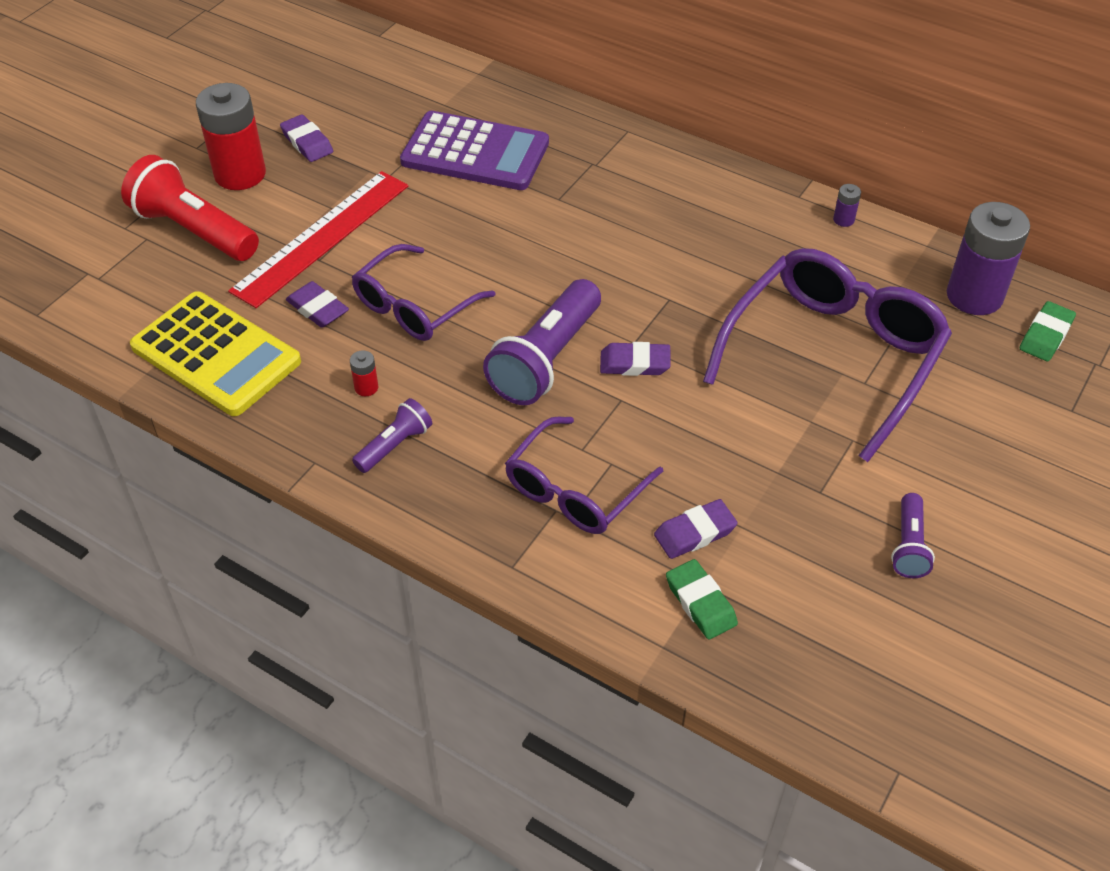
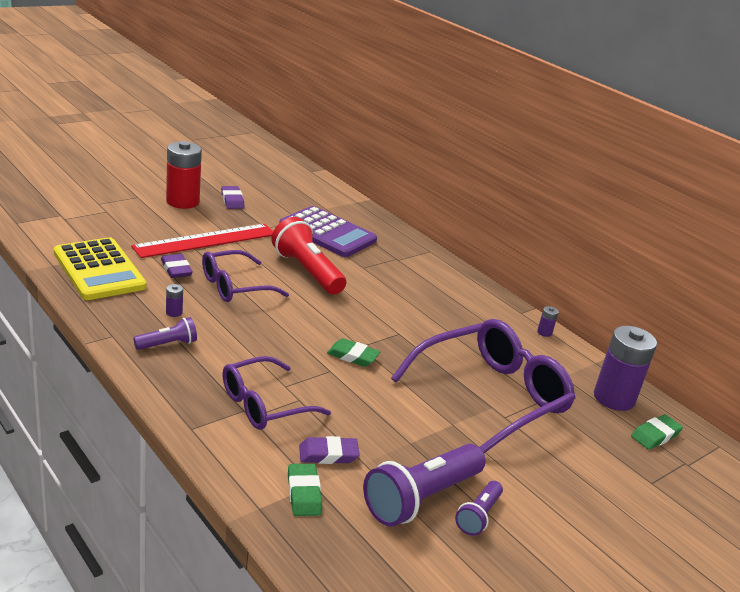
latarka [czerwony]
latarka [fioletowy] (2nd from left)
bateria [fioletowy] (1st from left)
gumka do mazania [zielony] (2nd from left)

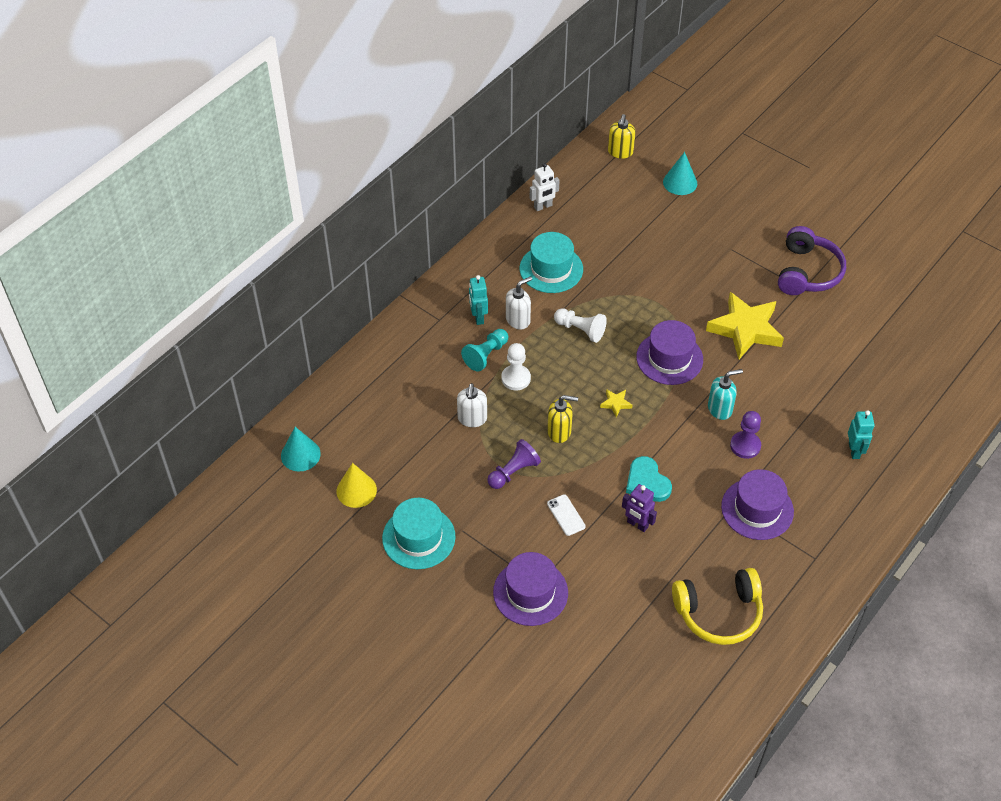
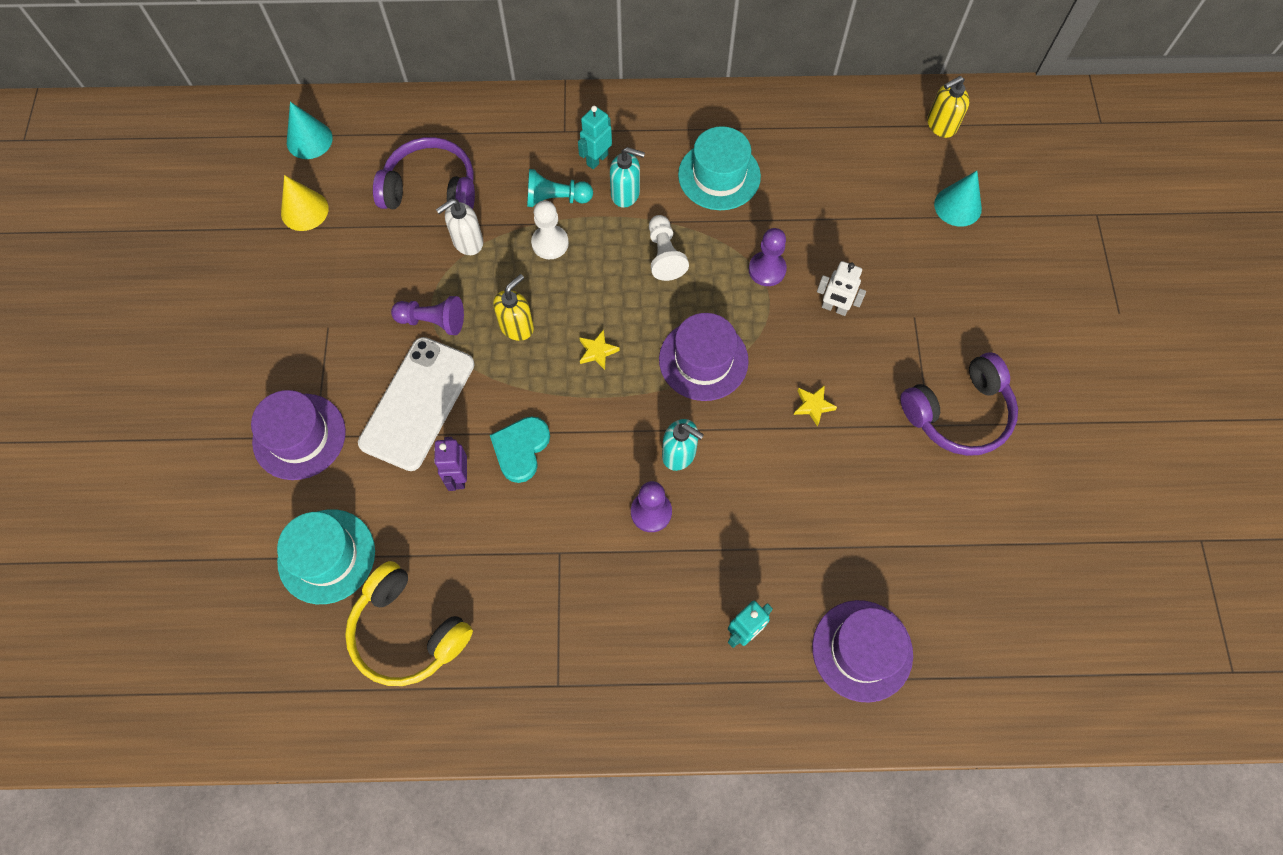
słuchawki [fioletowy] (1st from left)
pionek [fioletowy] (3rd from left)
kapelusz [turkusowy] (1st from left)
robot [biały]
kapelusz [fioletowy] (3rd from left)
dozownik mydła [turkusowy] (1st from left)
dozownik mydła [żółty] (1st from left)
telefon [biały]
gwiazda [żółty] (2nd from left)

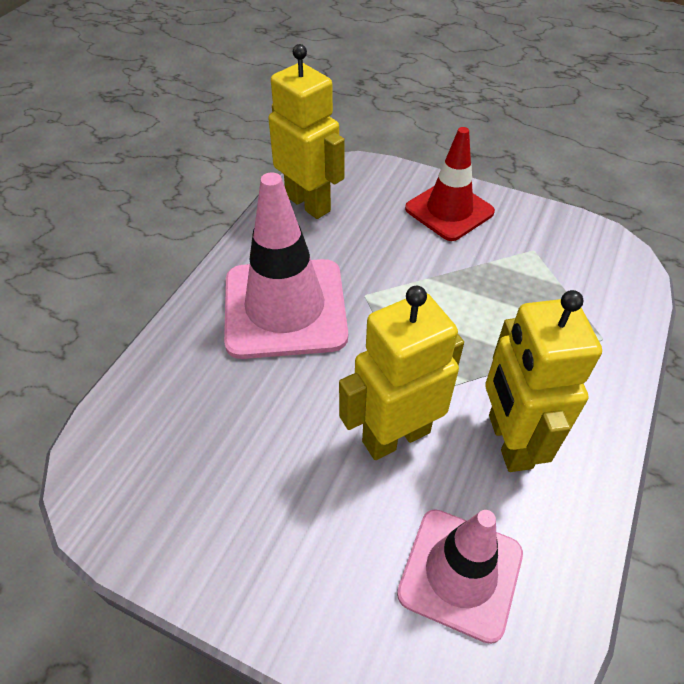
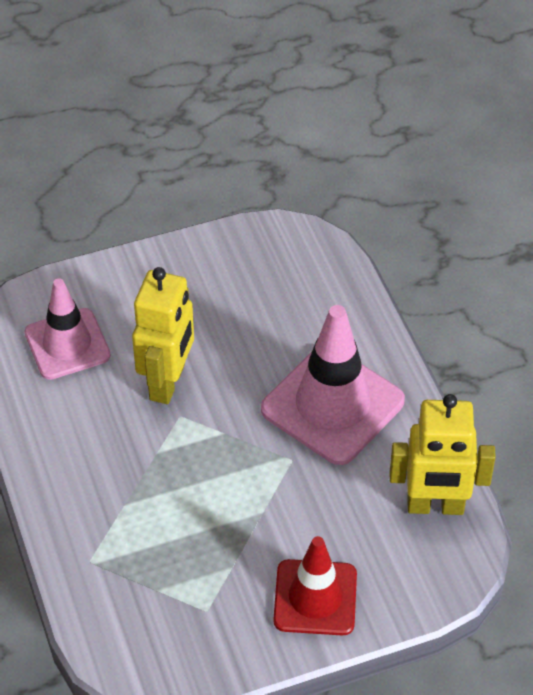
robot [żółty] (3rd from left in the first image)

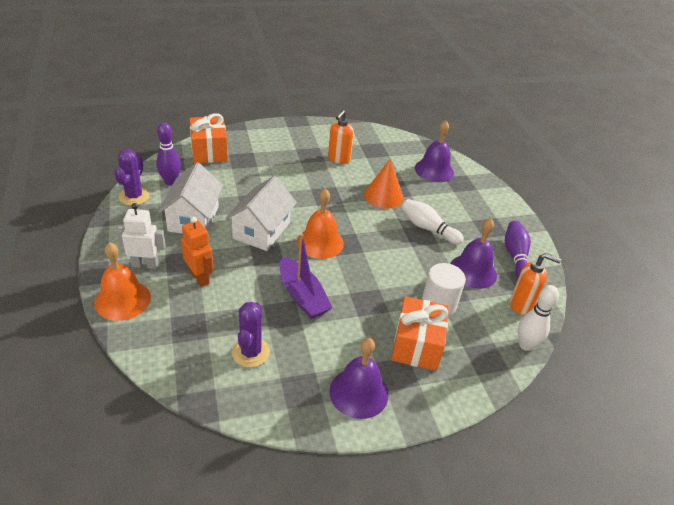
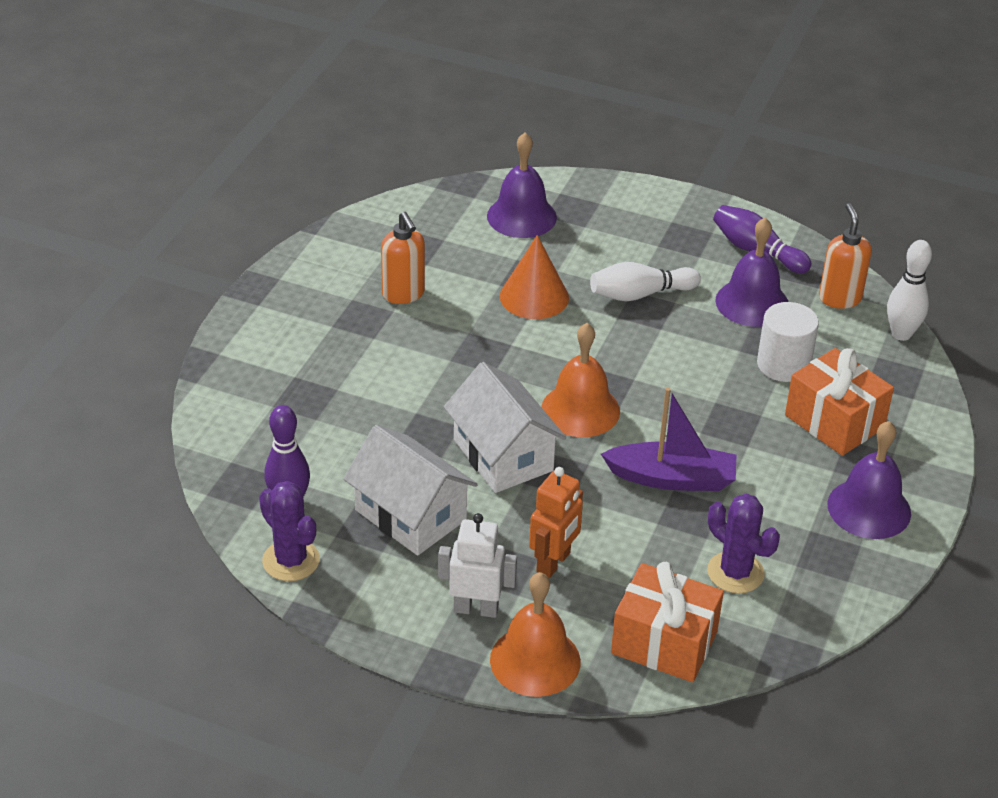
prezent [pomarańczowy] (1st from left)
robot [biały]
robot [pomarańczowy]
dozownik mydła [pomarańczowy] (2nd from left)

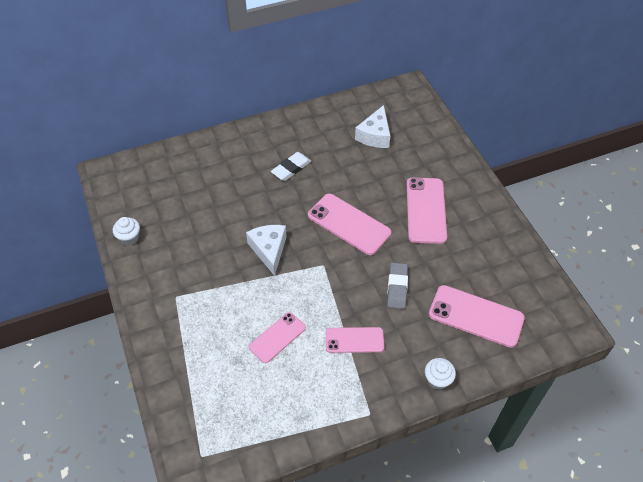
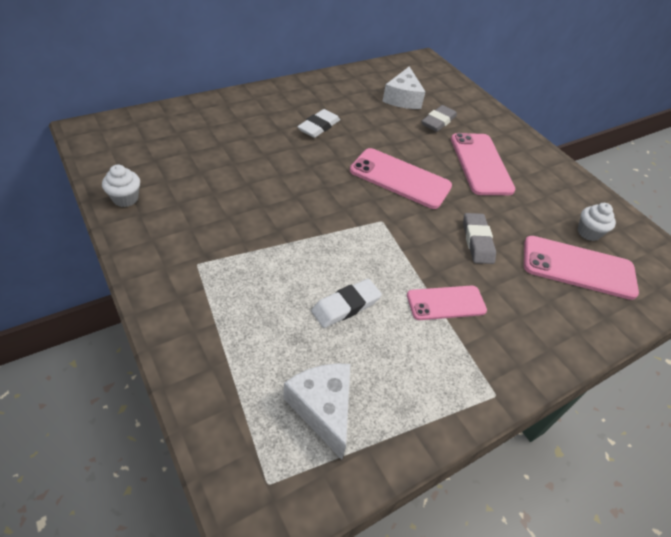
gumka do mazania [szary] (1st from left)
ser [biały] (1st from left)
muffinka [biały] (2nd from left)
gumka do mazania [biały] (2nd from left)

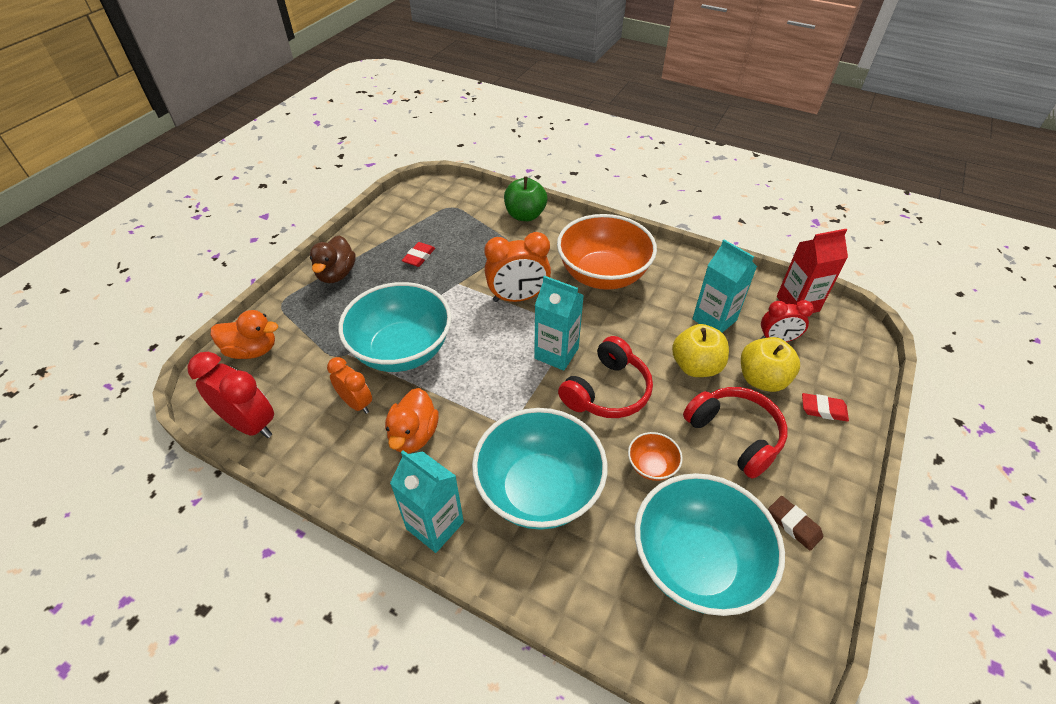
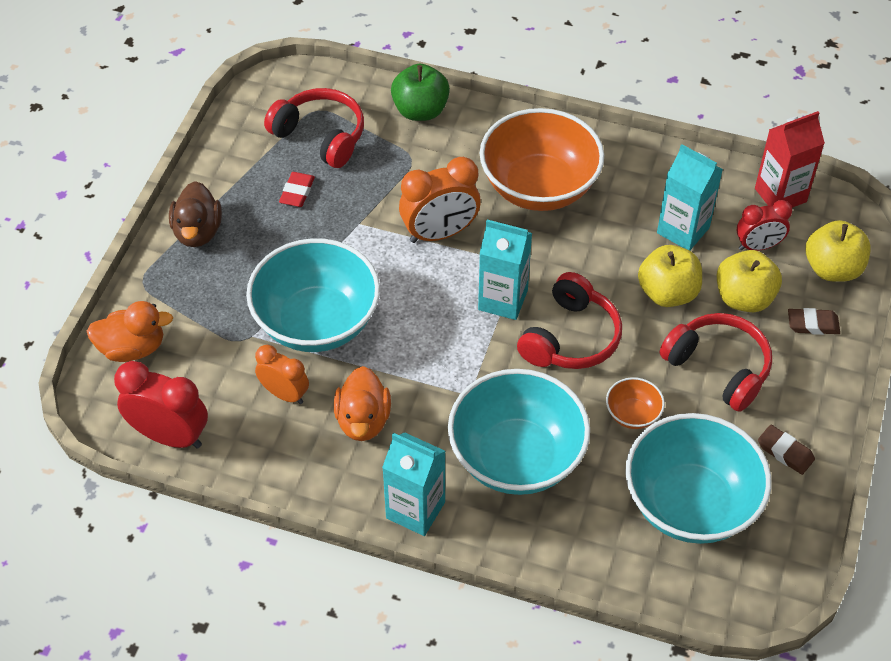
słuchawki [czerwony] (1st from left)
jabłko [żółty] (3rd from left)
gumka do mazania [brązowy] (2nd from left)

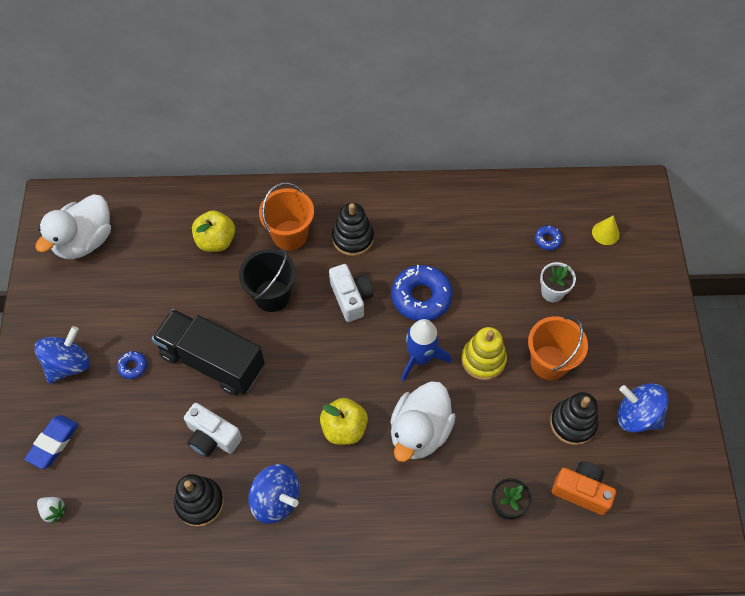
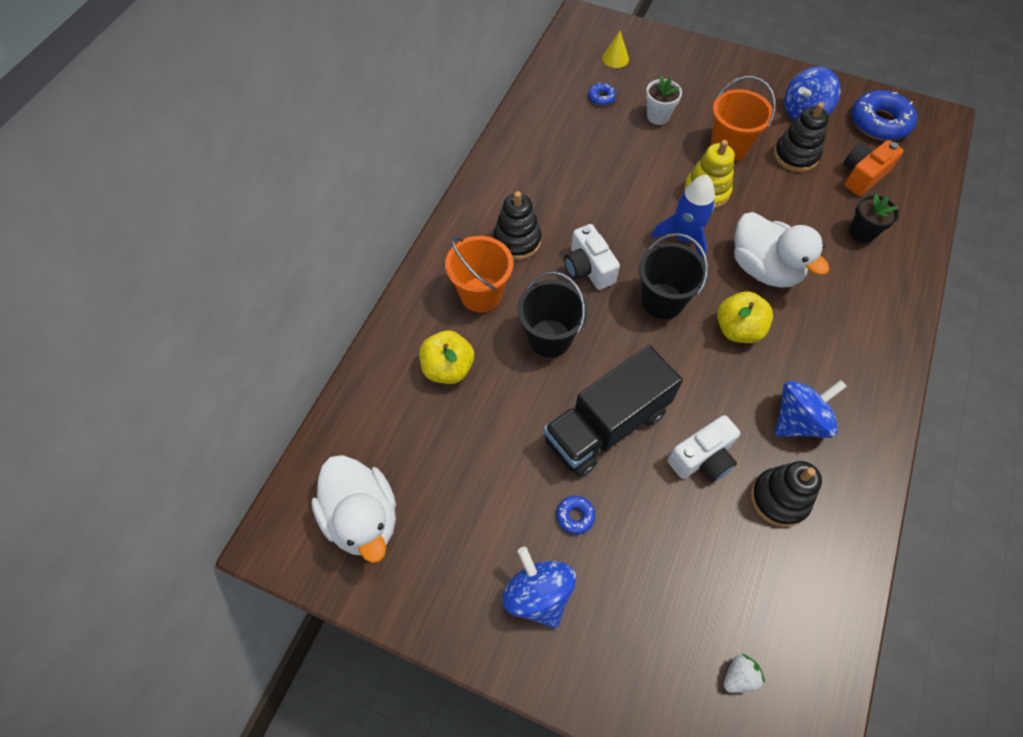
gumka do mazania [niebieski]
wiadro [czarny] (2nd from left)
donut [niebieski] (3rd from left)
aparat fotograficzny [biały] (1st from left)

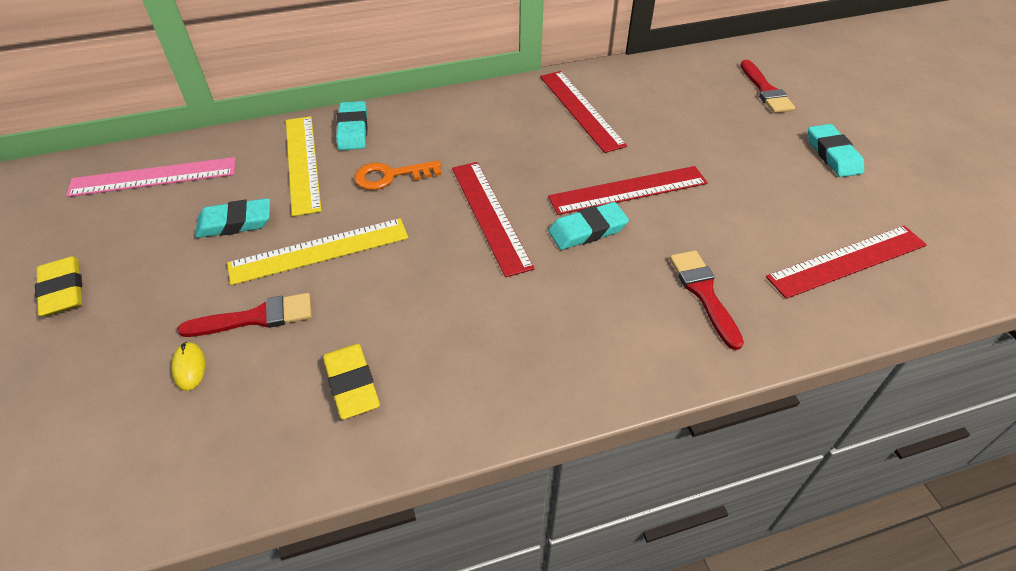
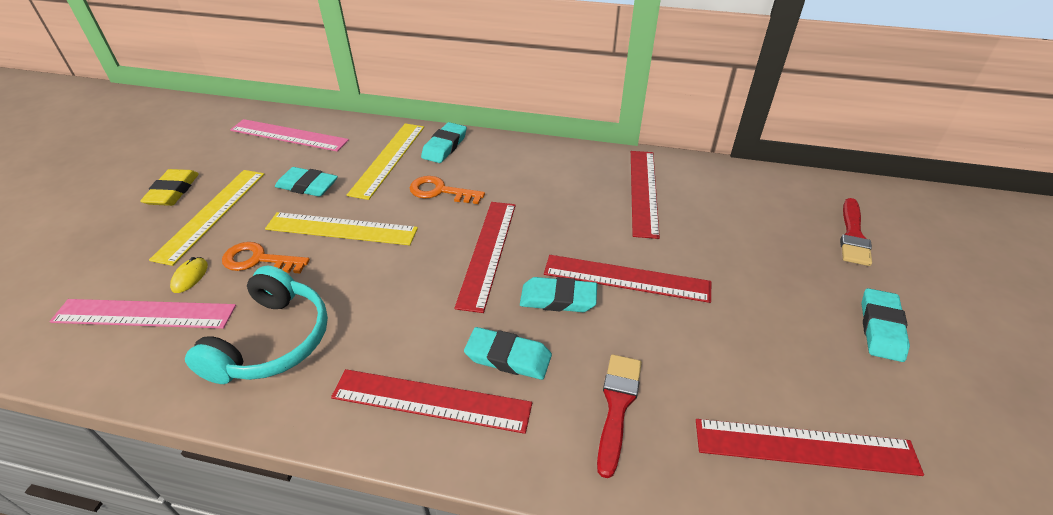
linijka [różowy] (1st from left)
linijka [żółty] (1st from left)
linijka [czerwony] (1st from left)
gumka do mazania [turkusowy] (3rd from left)
klucz [pomarańczowy] (1st from left)
słuchawki [turkusowy]

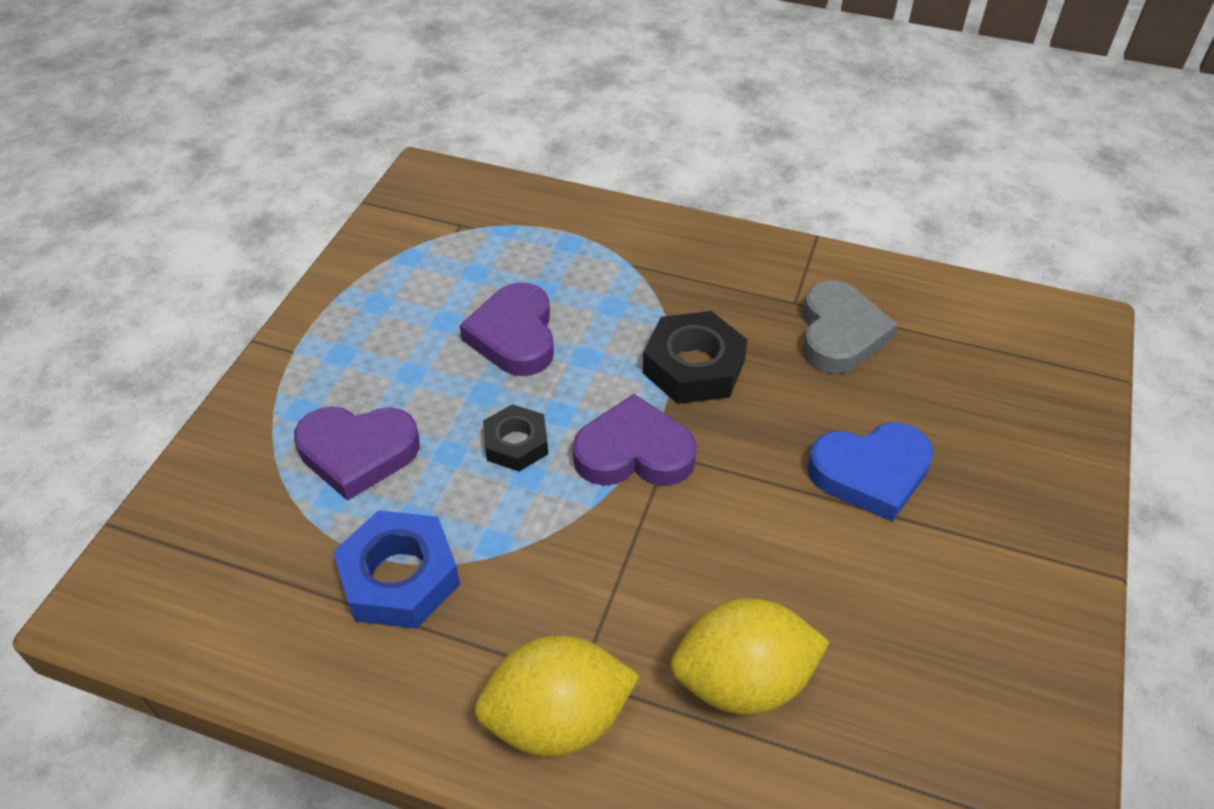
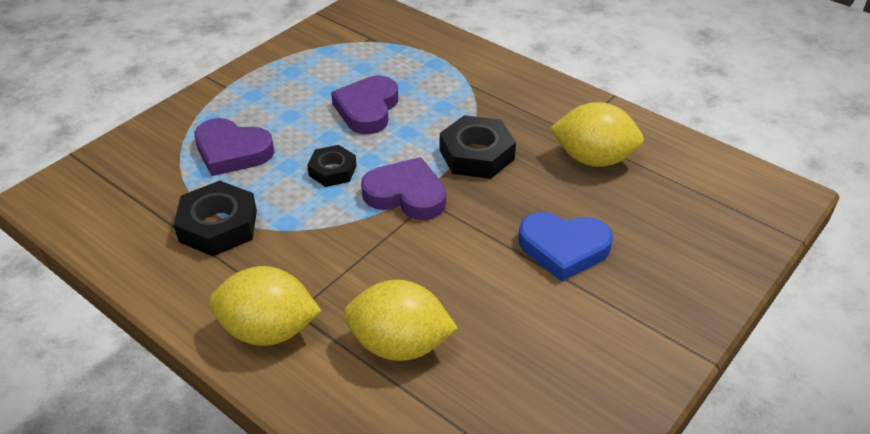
cytryna [żółty] (3rd from left)
nakrętka [czarny] (1st from left)

